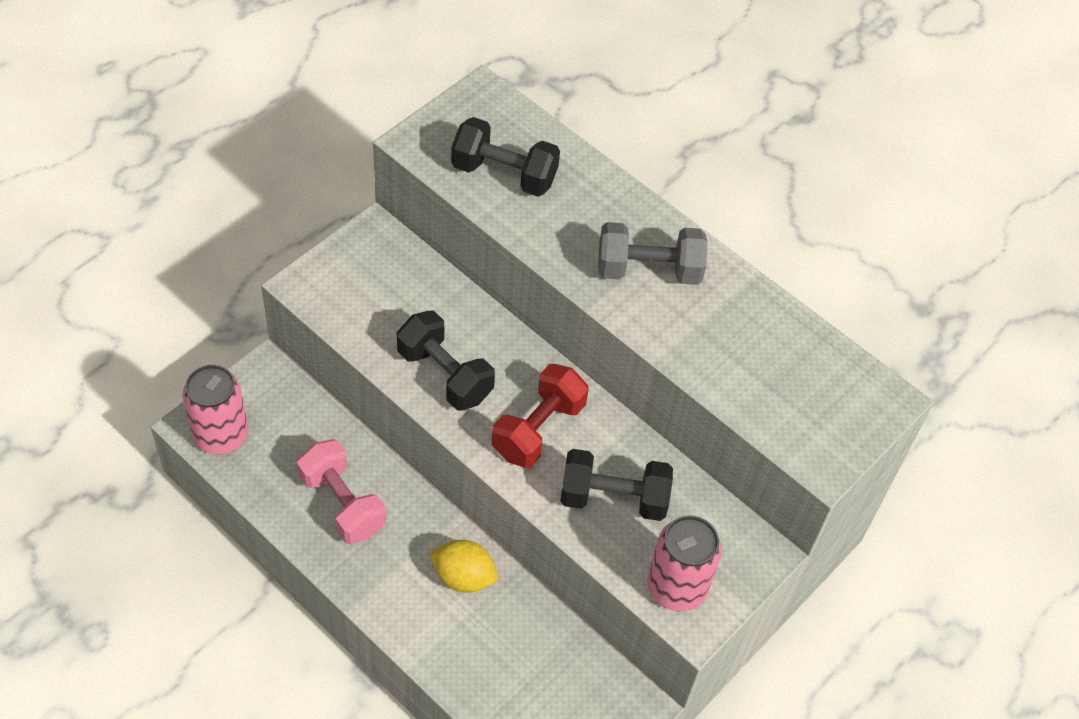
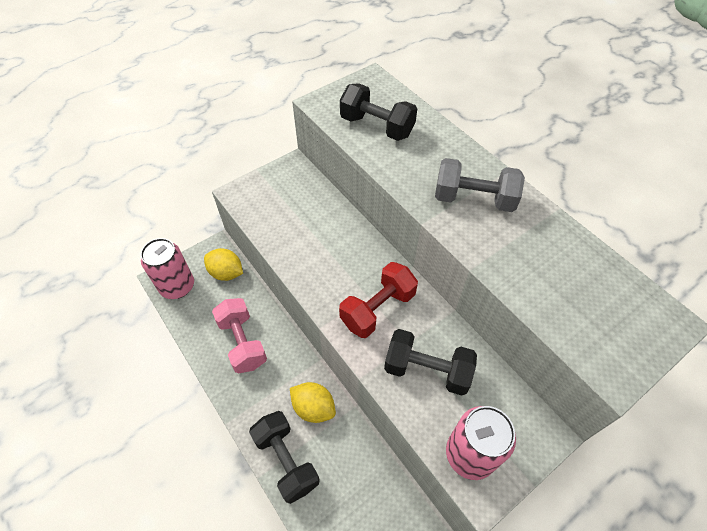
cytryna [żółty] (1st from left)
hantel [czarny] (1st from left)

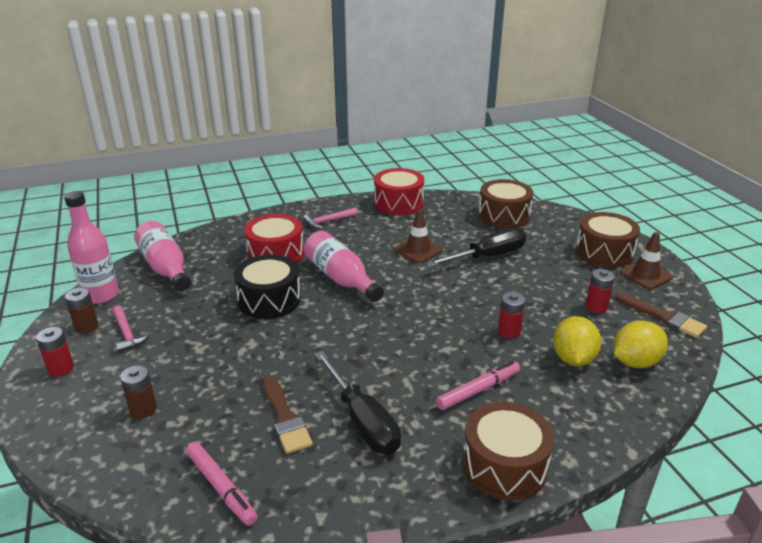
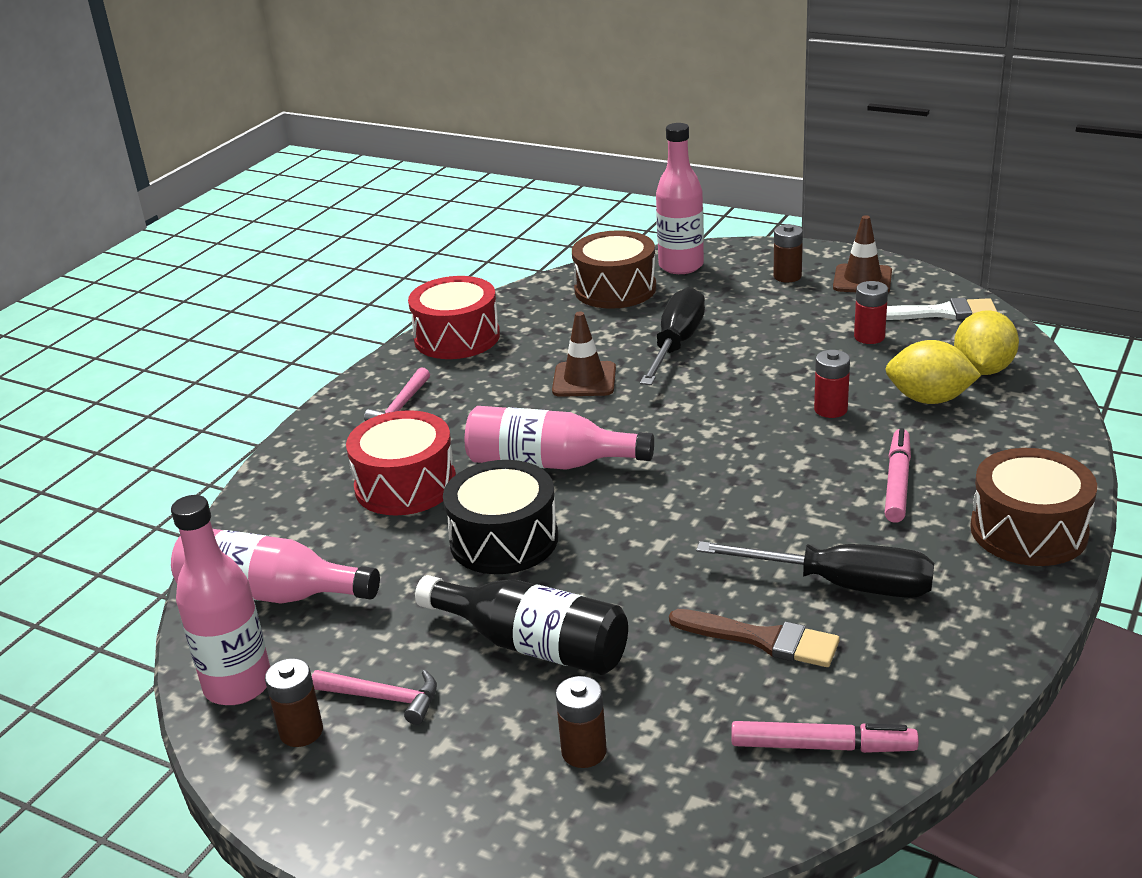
bateria [czerwony] (1st from left in the first image)
butelka [czarny]
butelka [różowy] (4th from left)
bateria [brązowy] (3rd from left)
pędzel [biały]
cytryna [żółty] (1st from left)

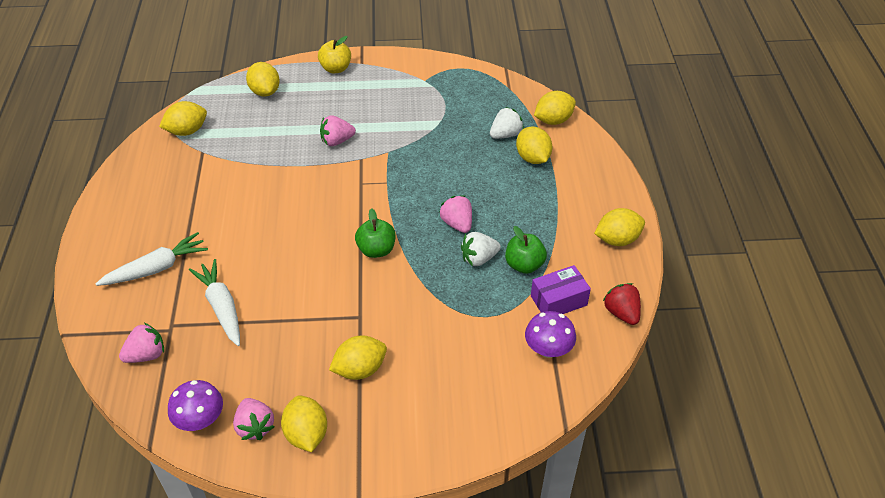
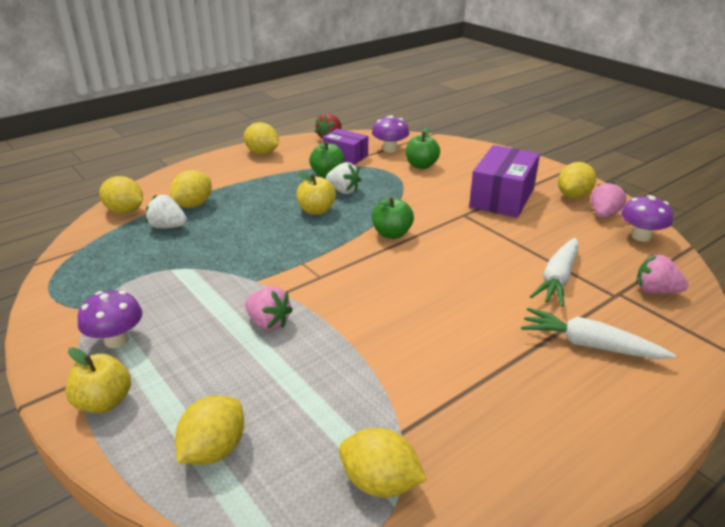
grzyb [fioletowy] (1st from left)
jabłko [zielony] (3rd from left)
pudełko [fioletowy] (2nd from left)
jabłko [żółty] (2nd from left)

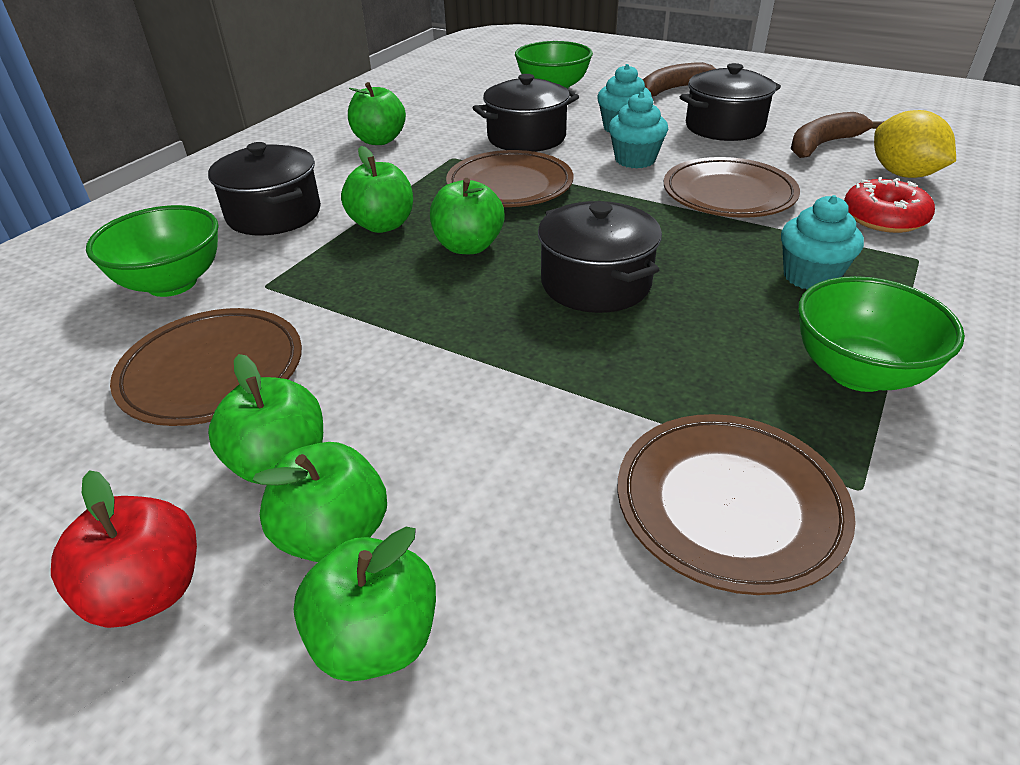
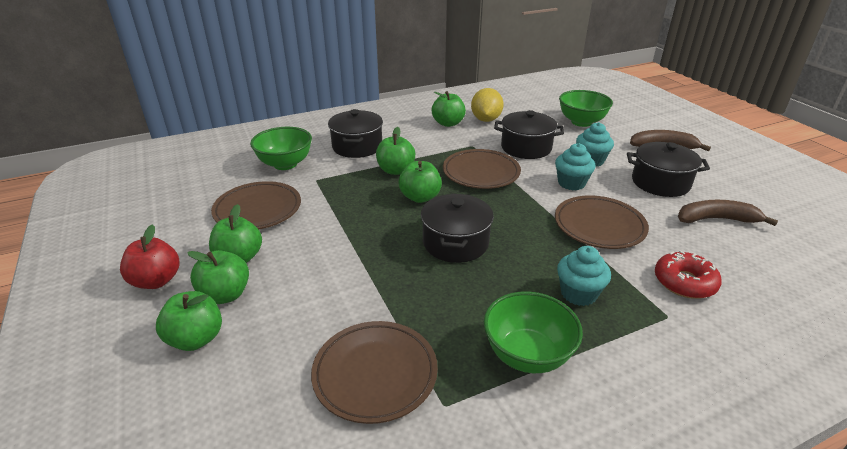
cytryna [żółty]

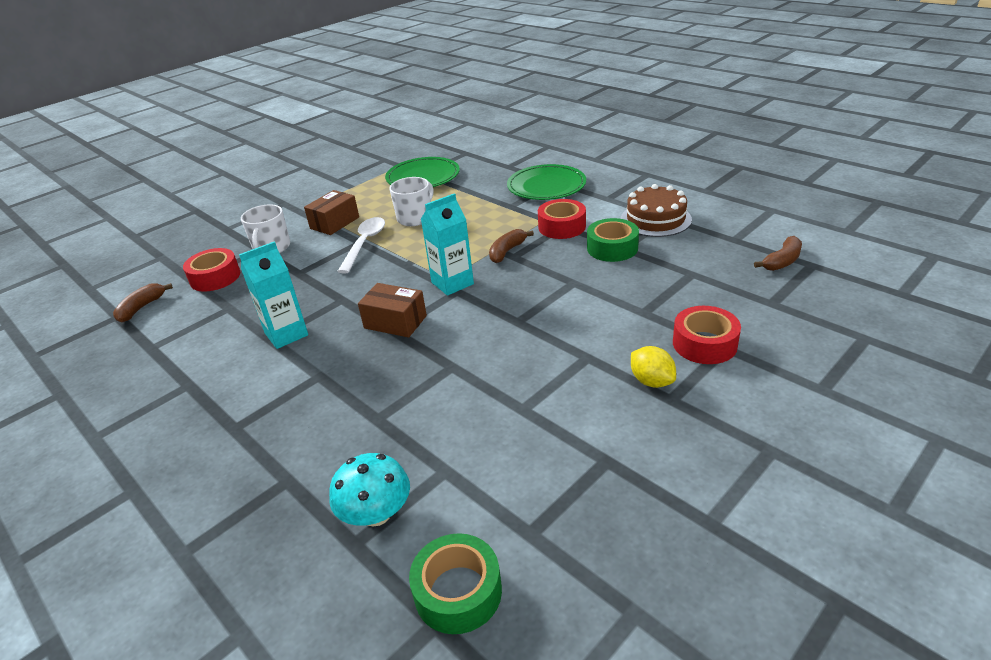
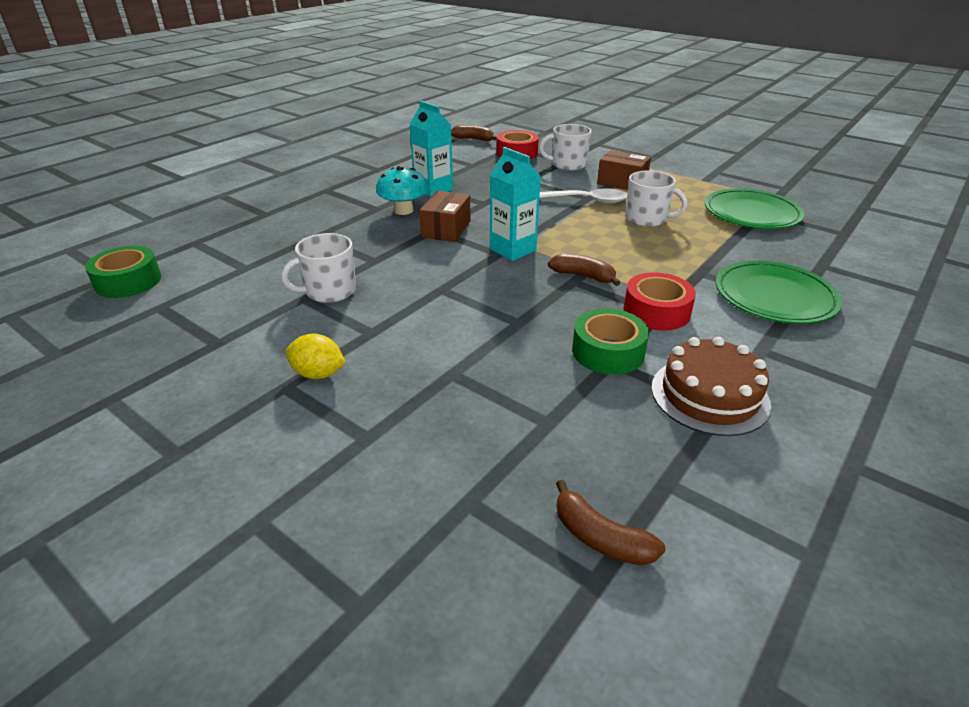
taśma klejąca [czerwony] (3rd from left in the first image)
kubek [biały] (1st from left)
grzyb [turkusowy]
cytryna [żółty]

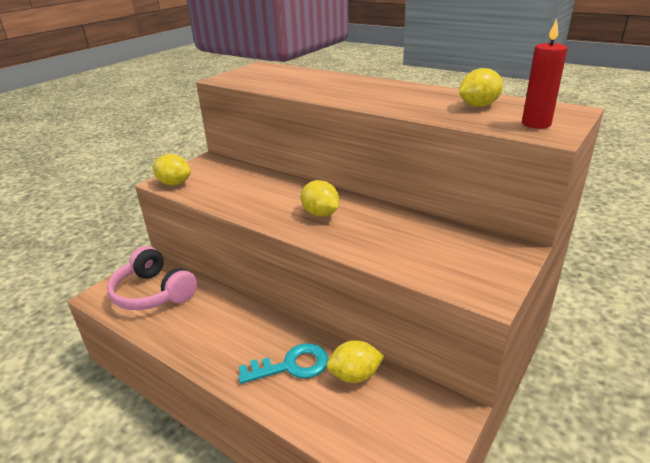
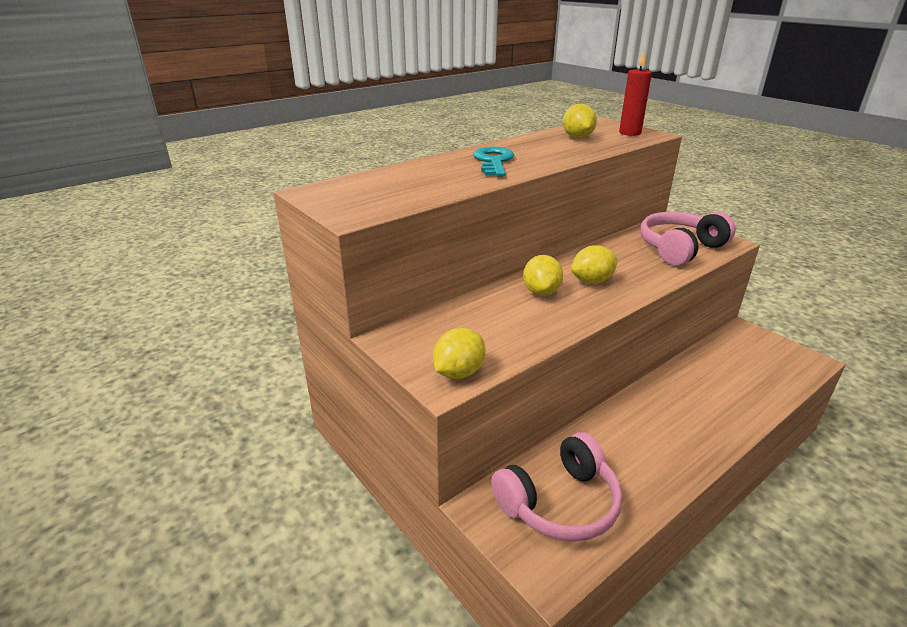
słuchawki [różowy] (2nd from left)
klucz [turkusowy]
cytryna [żółty] (2nd from left)

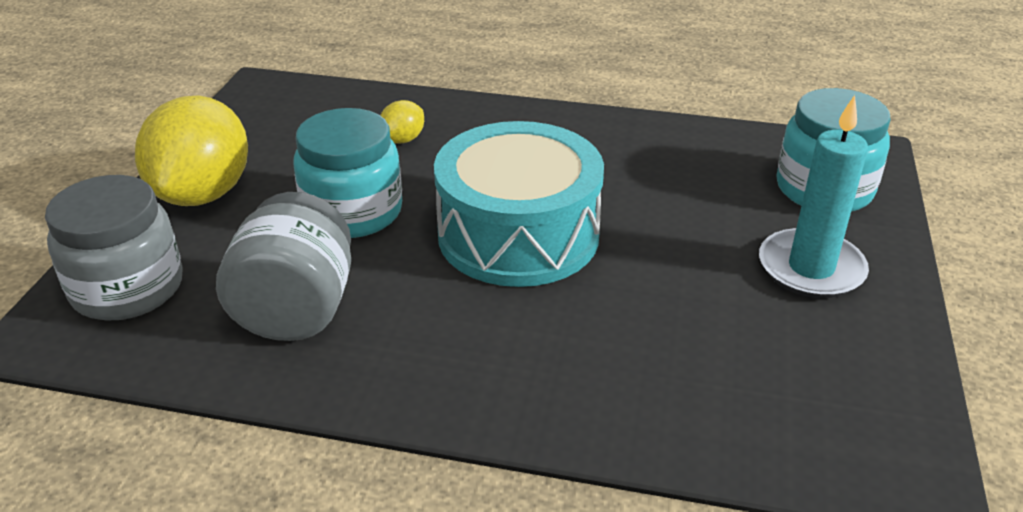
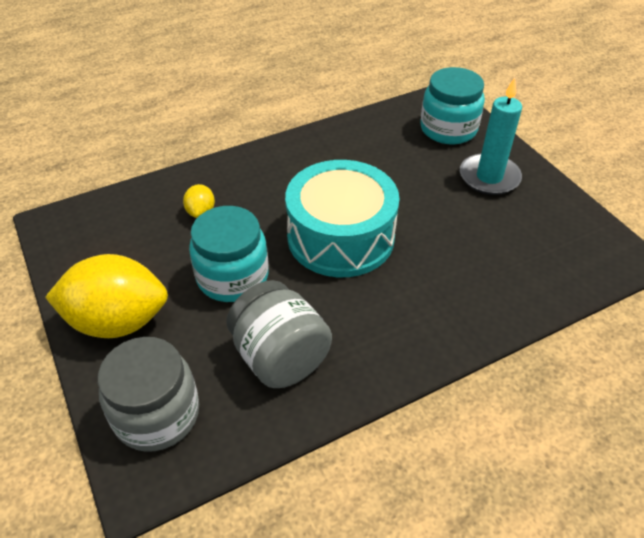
cytryna [żółty] (1st from left)

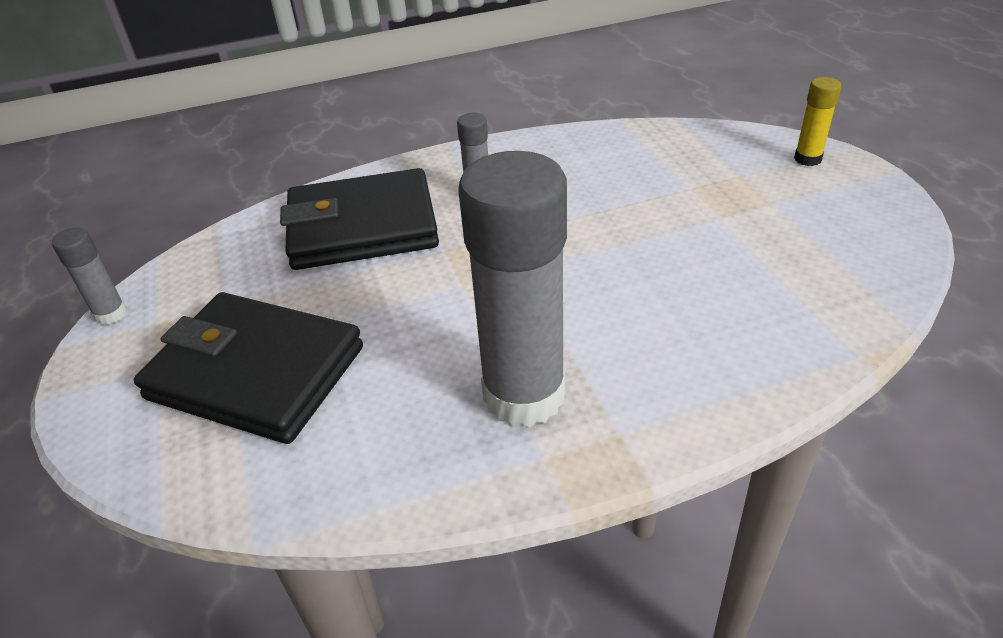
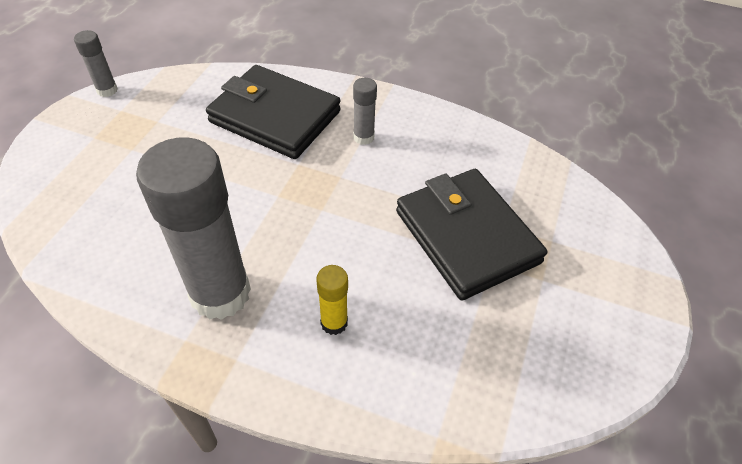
portfel [czarny] (2nd from left)
klej w sztyfcie [żółty]

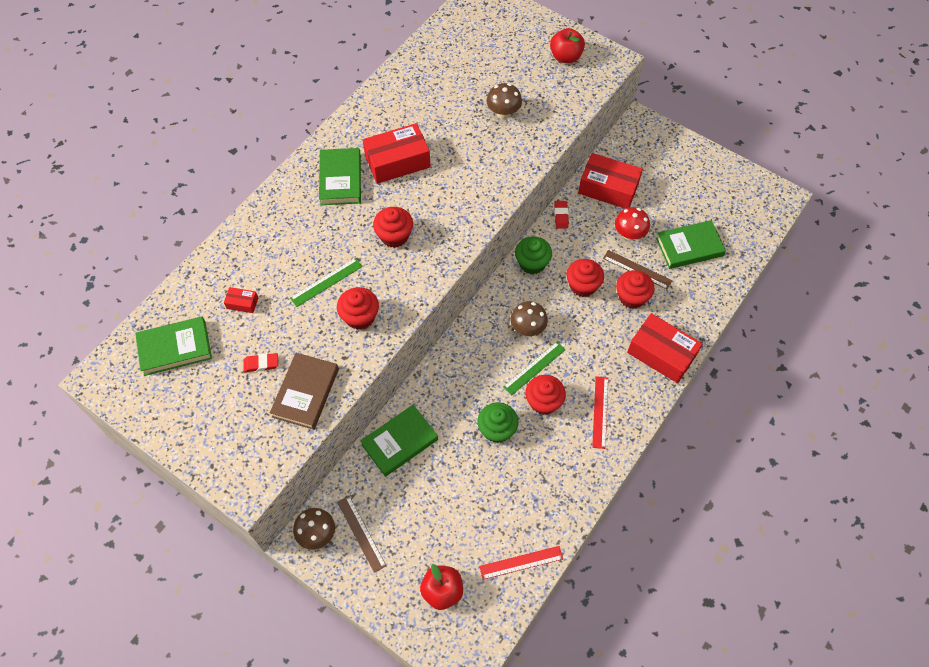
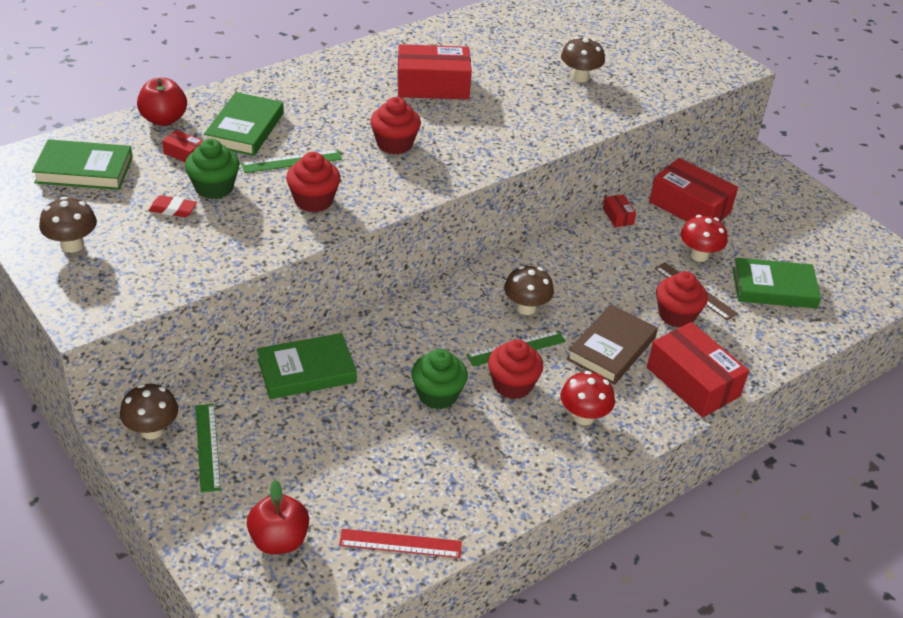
muffinka [czerwony] (4th from left in the first image)
grzyb [brązowy] (1st from left)
książka [brązowy]
książka [zielony] (2nd from left)
muffinka [zielony] (1st from left)
jabłko [czerwony] (1st from left)
pudełko [czerwony] (3rd from left)
grzyb [czerwony] (1st from left)
linijka [zielony] (1st from left)

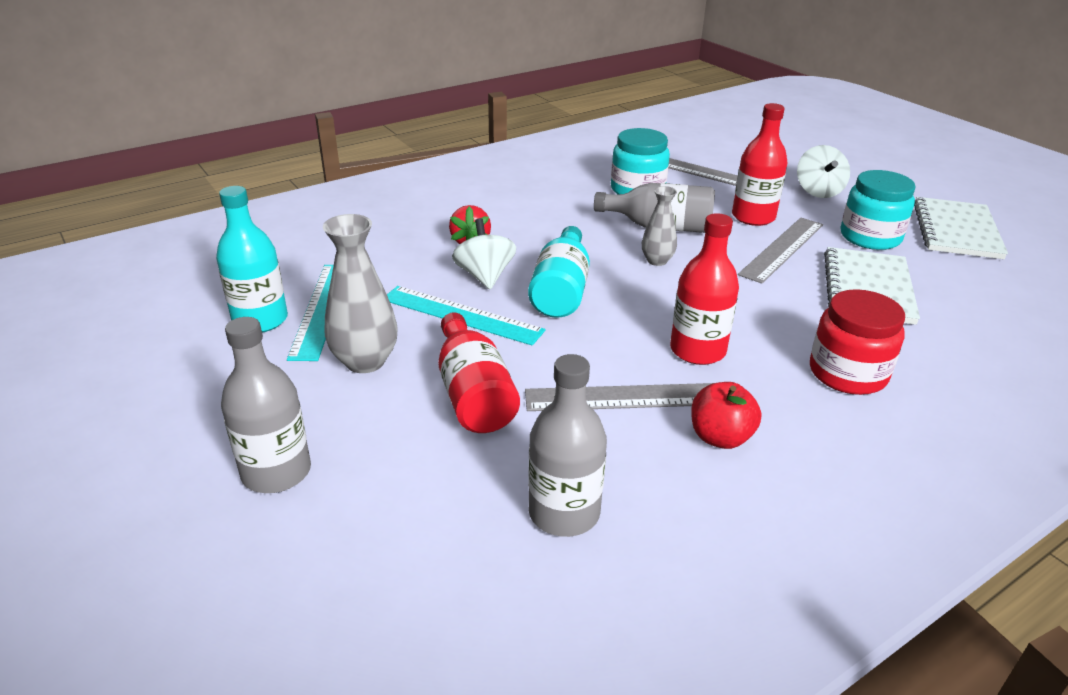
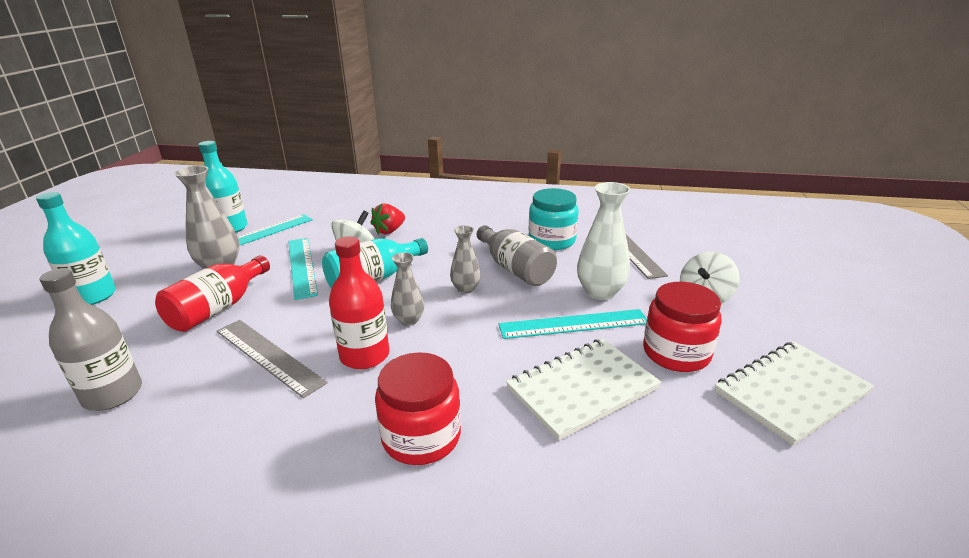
jabłko [czerwony]
wazon [szary] (2nd from left)
wazon [biały]
butelka [turkusowy] (1st from left)
linijka [turkusowy] (3rd from left)
słoik [czerwony] (2nd from left)

